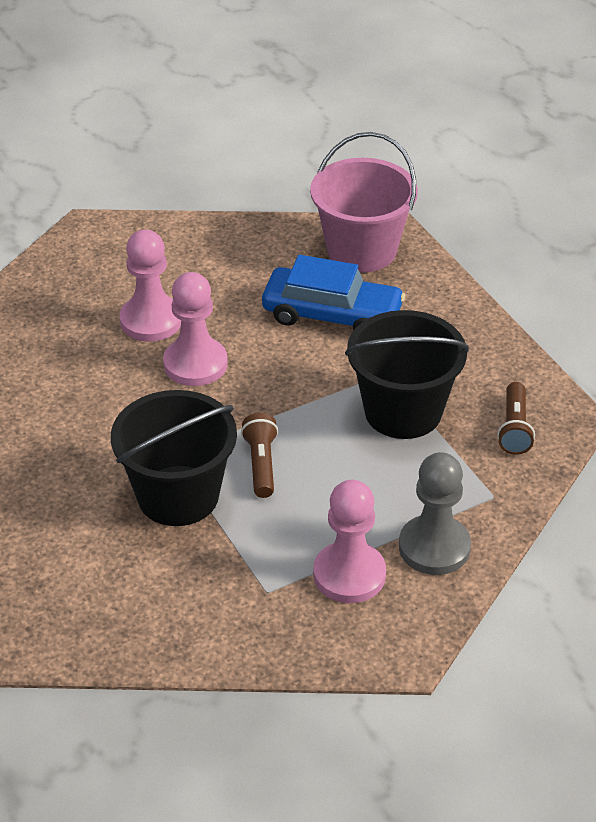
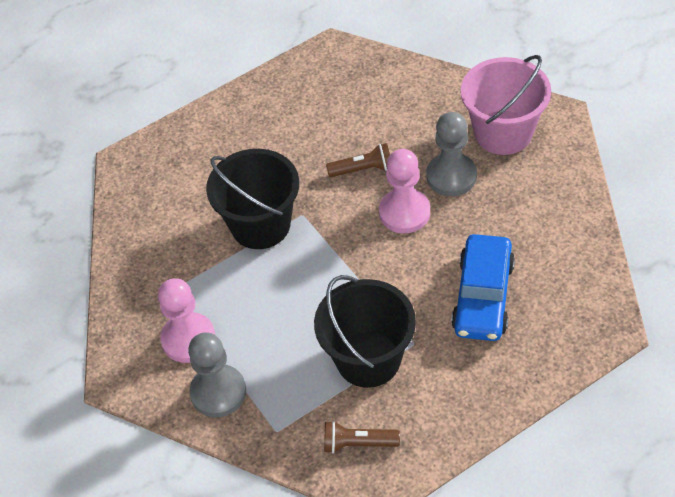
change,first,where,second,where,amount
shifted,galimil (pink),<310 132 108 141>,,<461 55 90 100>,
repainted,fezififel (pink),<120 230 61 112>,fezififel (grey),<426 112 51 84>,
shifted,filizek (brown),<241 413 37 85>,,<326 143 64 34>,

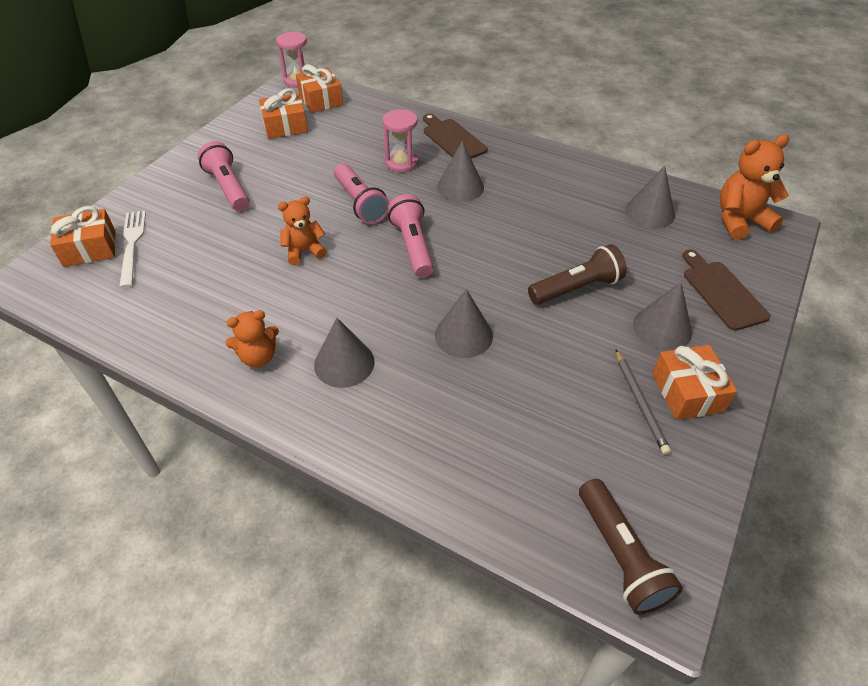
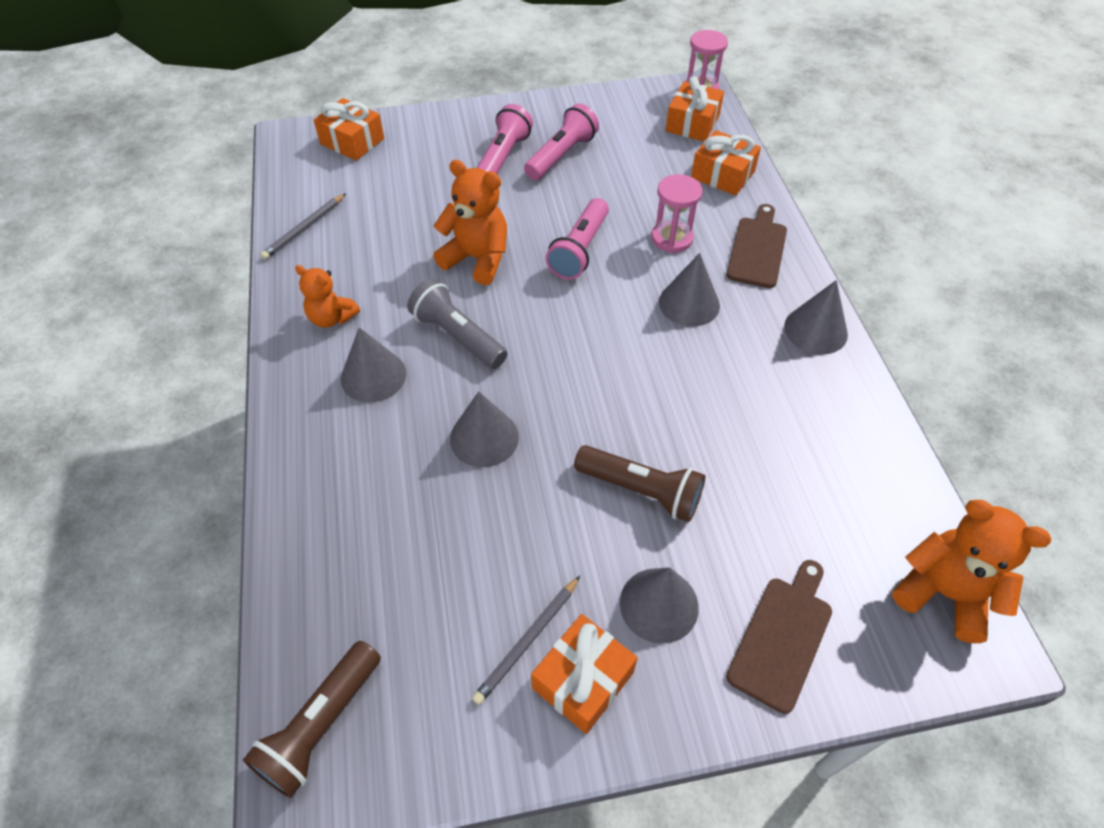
change,first,where,second,where,amount
shifted,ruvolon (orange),<259 88 49 51>,,<691 130 70 66>,
shifted,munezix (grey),<625 166 50 62>,,<784 280 64 75>,
shifted,filizek (pink),<388 194 46 84>,,<524 103 75 77>,
scaled,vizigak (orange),<278 196 49 69>,,<433 160 74 125>,x1.55
gone,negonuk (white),<119 210 27 78>,,,
new,,,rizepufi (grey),<260 193 86 67>,
new,,,filizek (grey),<407 279 100 90>,

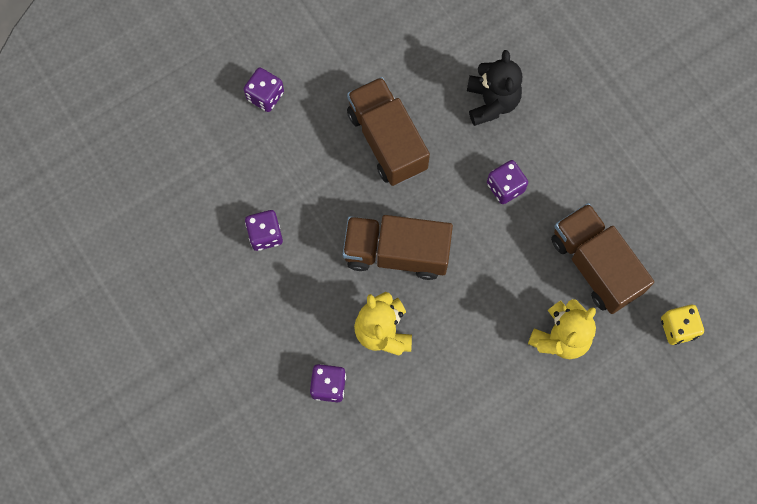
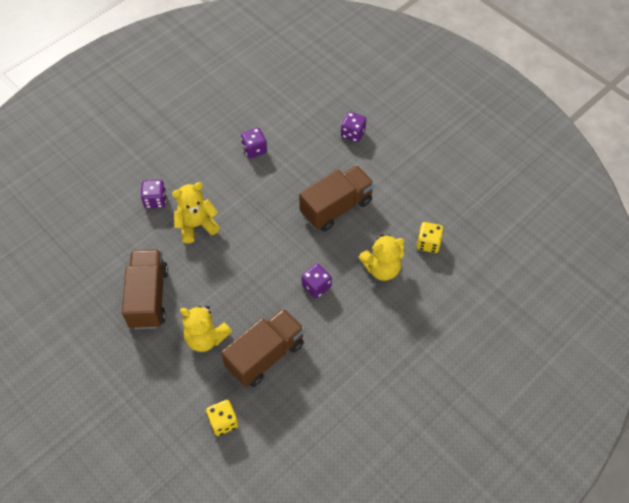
change,first,where,second,where,amount
repainted,vizigak (black),<467 50 55 76>,vizigak (yellow),<359 234 45 47>,
shifted,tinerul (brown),<343 215 110 65>,,<122 250 46 79>,
new,,,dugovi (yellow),<417 222 27 31>,

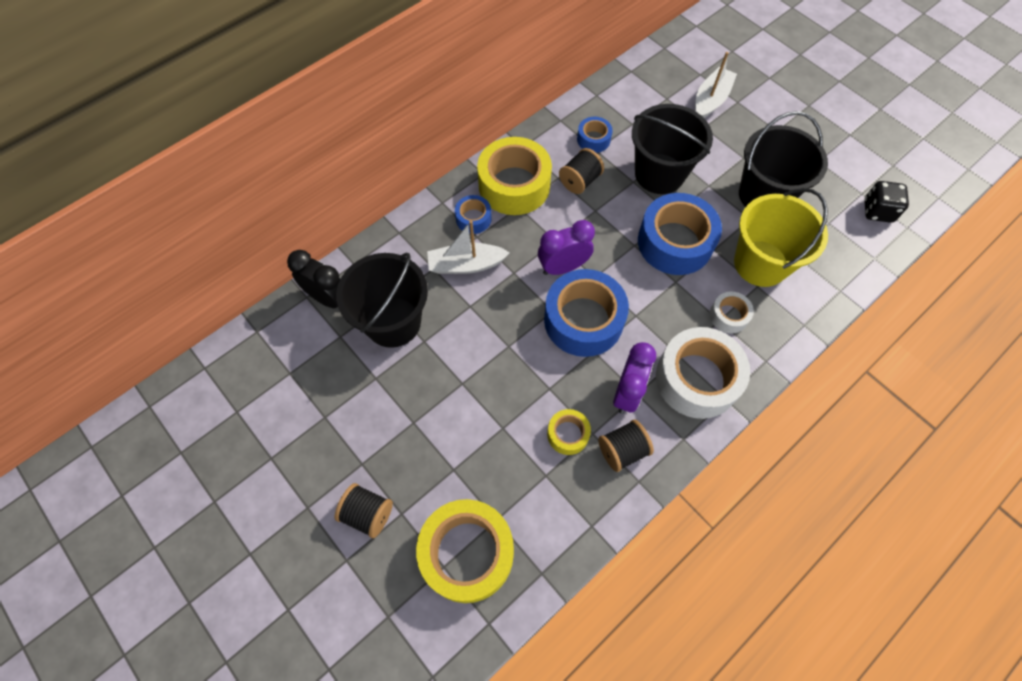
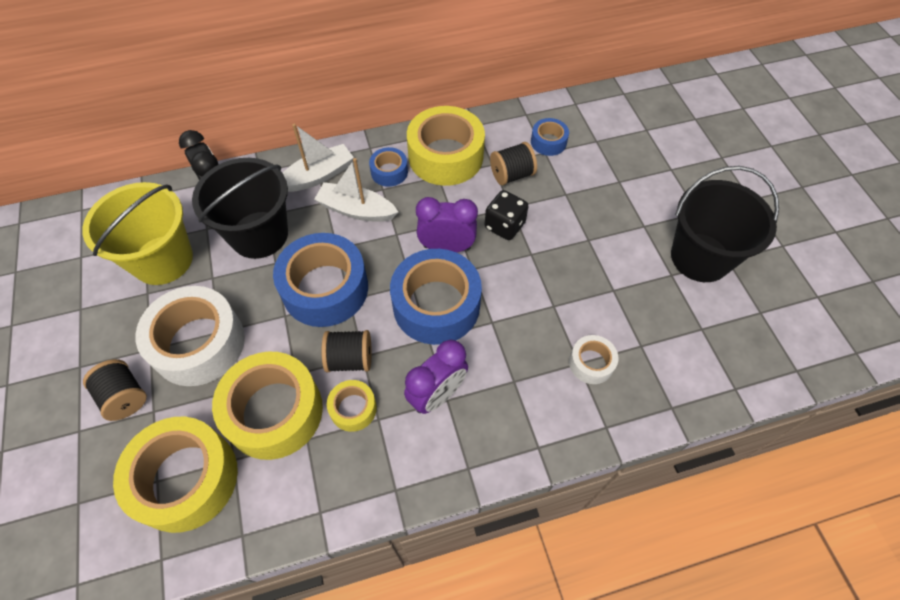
change,first,where,second,where,amount
shifted,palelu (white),<695 52 42 66>,,<283 124 71 68>,
gone,galimil (black),<632 104 81 90>,,,
shifted,dugovi (black),<864 181 45 42>,,<485 190 44 50>,
shifted,galimil (yellow),<734 188 94 99>,,<82 182 111 103>,
shifted,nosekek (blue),<638 193 84 82>,,<273 233 95 94>,
shifted,nosekek (white),<656 327 94 92>,,<135 286 110 100>,
shifted,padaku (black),<598 420 56 52>,,<322 330 50 42>,
new,,,nosekek (yellow),<212 352 111 108>,

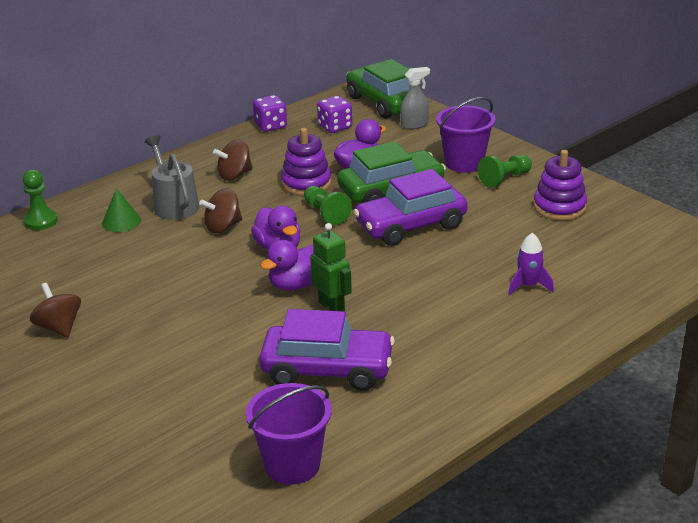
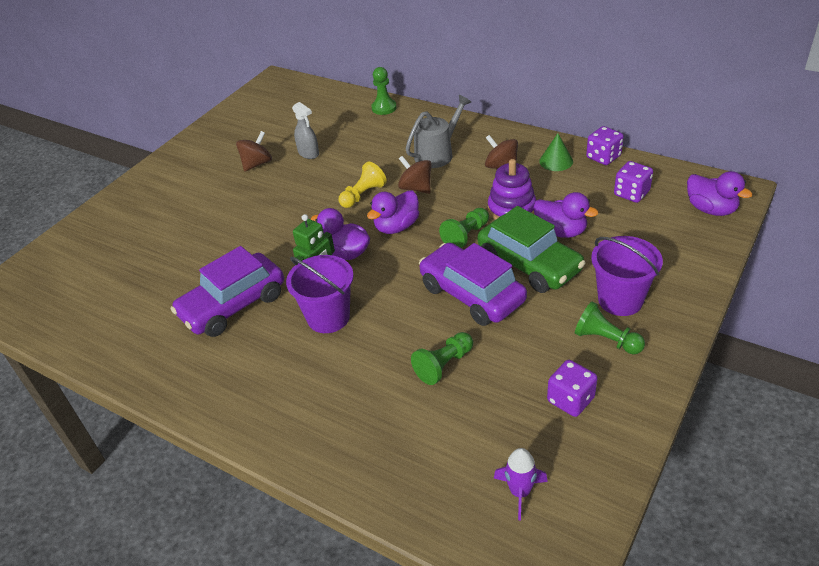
change,first,where,second,where,amount
swapped,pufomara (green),<346 59 64 60>,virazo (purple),<687 171 66 45>,
shifted,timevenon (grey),<400 67 30 63>,,<292 102 27 57>,
swapped,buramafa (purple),<533 150 54 70>,dugovi (purple),<547 360 51 57>,
shifted,munezix (green),<102 188 39 44>,,<539 133 34 38>,
shifted,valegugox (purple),<508 233 46 63>,,<494 448 54 72>,
rotated,pufomara (purple),<259 309 136 82>,,<171 246 113 91>,60 degrees clockwise
shifted,galimil (purple),<246 383 85 102>,,<286 255 68 78>,
new,,,fezififel (yellow),<338 162 49 46>,
new,,,fezififel (green),<411 332 62 53>,

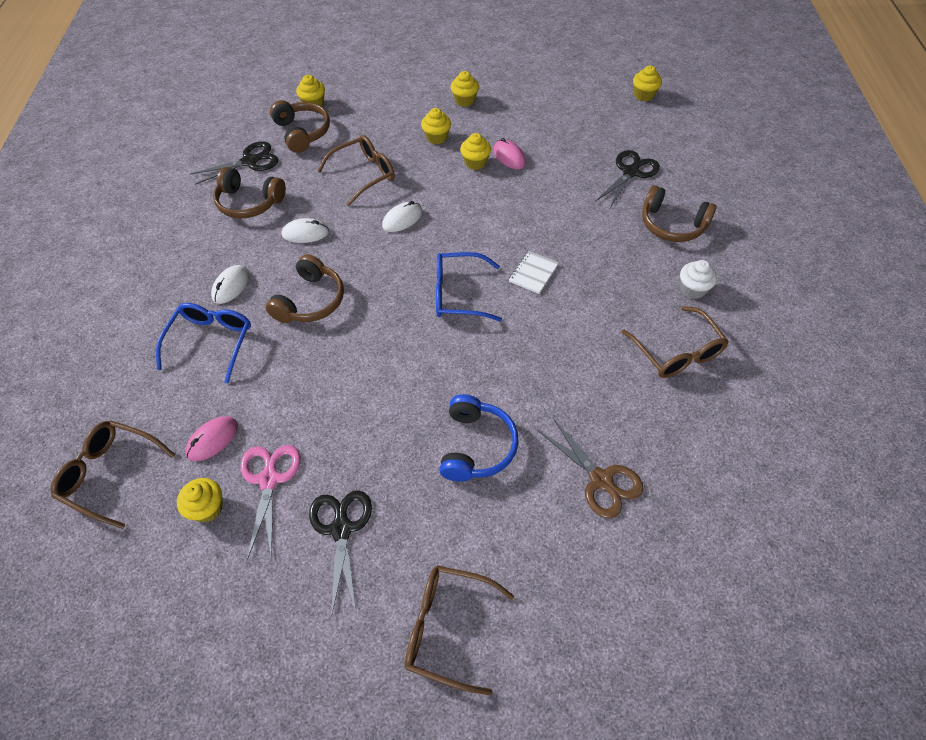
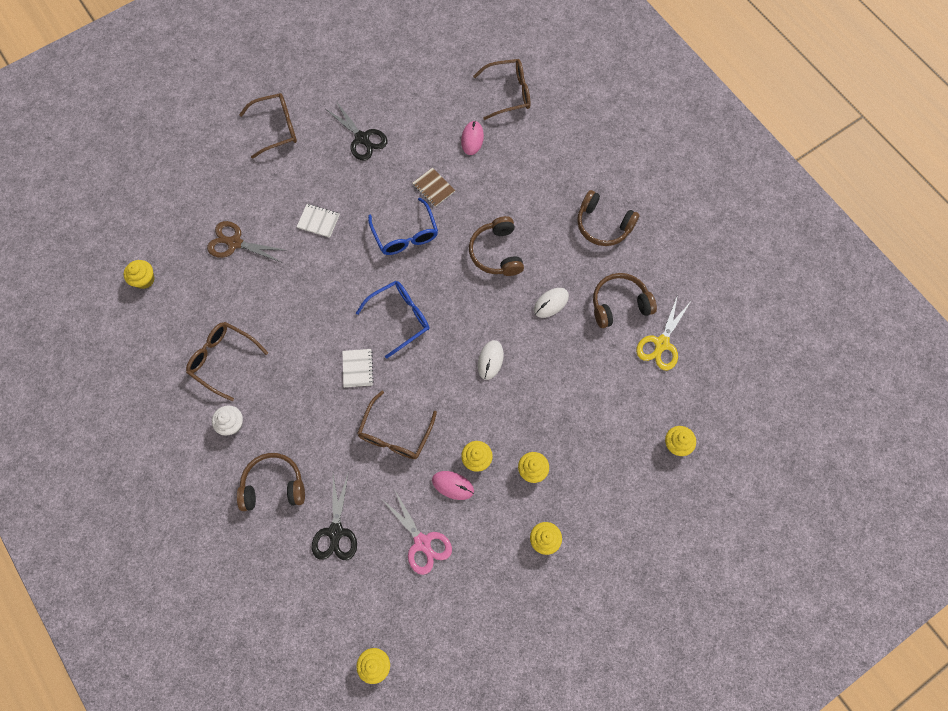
change,first,where,second,where,amount
shifted,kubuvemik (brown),<270 100 60 53>,,<577 190 63 56>,
shifted,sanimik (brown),<317 135 78 71>,,<357 391 80 68>,
repainted,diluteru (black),<190 141 89 44>,diluteru (yellow),<636 295 56 75>,
gone,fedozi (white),<211 265 39 39>,,,
shifted,sanimik (blue),<156 303 95 80>,,<368 198 70 57>,
swapped,kubuvemik (blue),<439 394 80 88>,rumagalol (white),<297 204 43 34>,
shifted,diluteru (pink),<240 445 61 114>,,<383 489 69 86>,
shifted,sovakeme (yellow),<177 478 46 44>,,<124 260 31 29>,
new,,,rumagalol (brown),<413 167 42 40>,

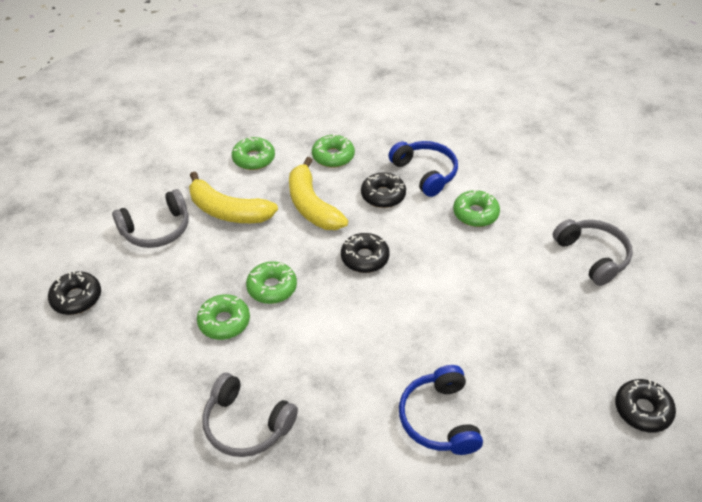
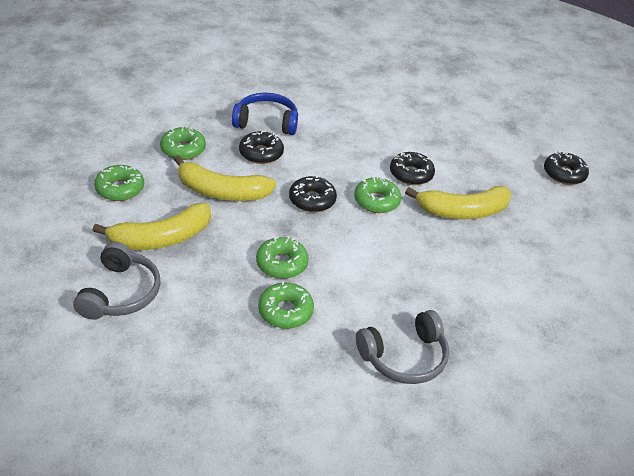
change,first,where,second,where,amount
shifted,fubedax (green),<453 190 47 37>,,<354 176 47 37>,
gone,kubuvemik (grey),<553 219 80 67>,,,
shifted,fubedax (black),<48 270 53 45>,,<390 152 45 33>,
gone,kubuvemik (blue),<399 365 84 90>,,,
new,,,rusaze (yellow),<405 186 107 33>,

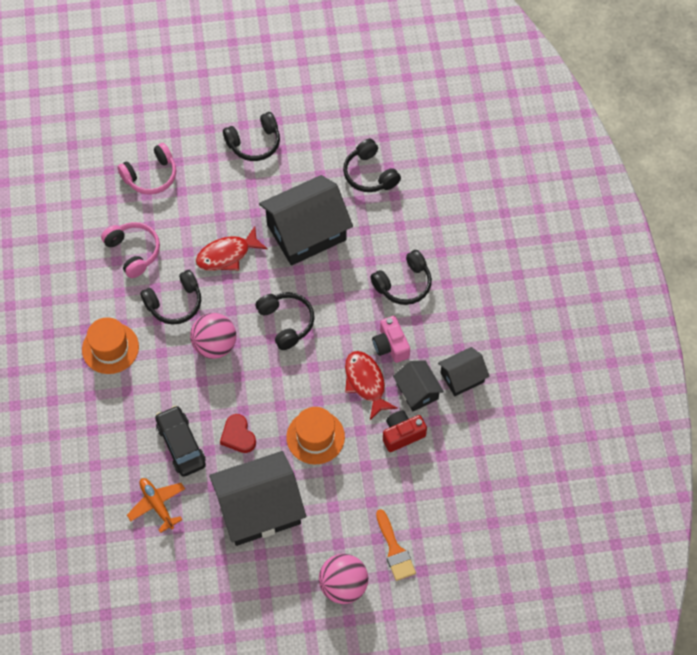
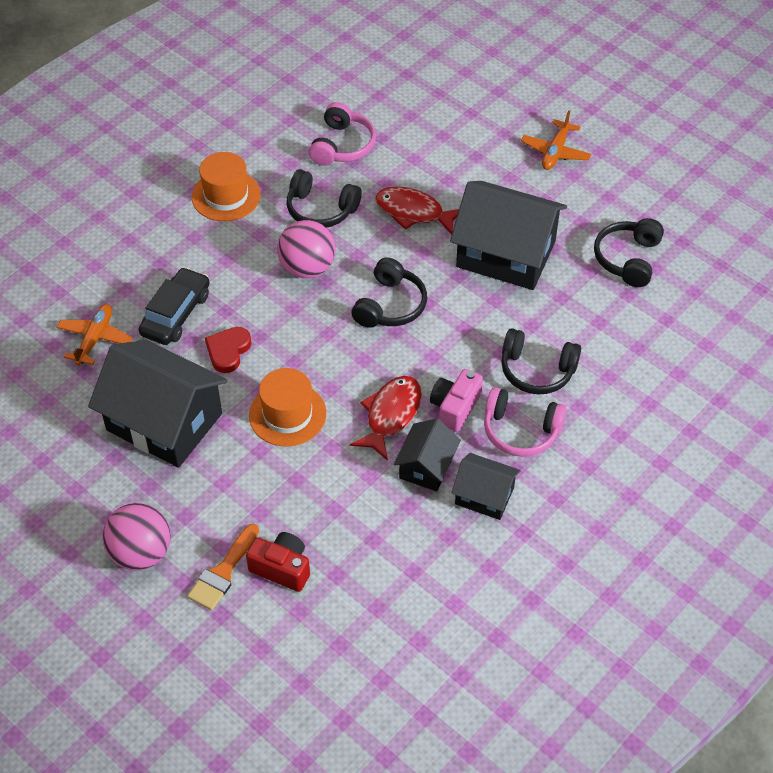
change,first,where,second,where,amount
swapped,kubuvemik (black),<223 112 57 49>,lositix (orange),<521 110 70 60>,
shifted,kubuvemik (pink),<118 143 59 52>,,<484 387 82 70>,
shifted,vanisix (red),<383 411 44 41>,,<246 532 64 60>,

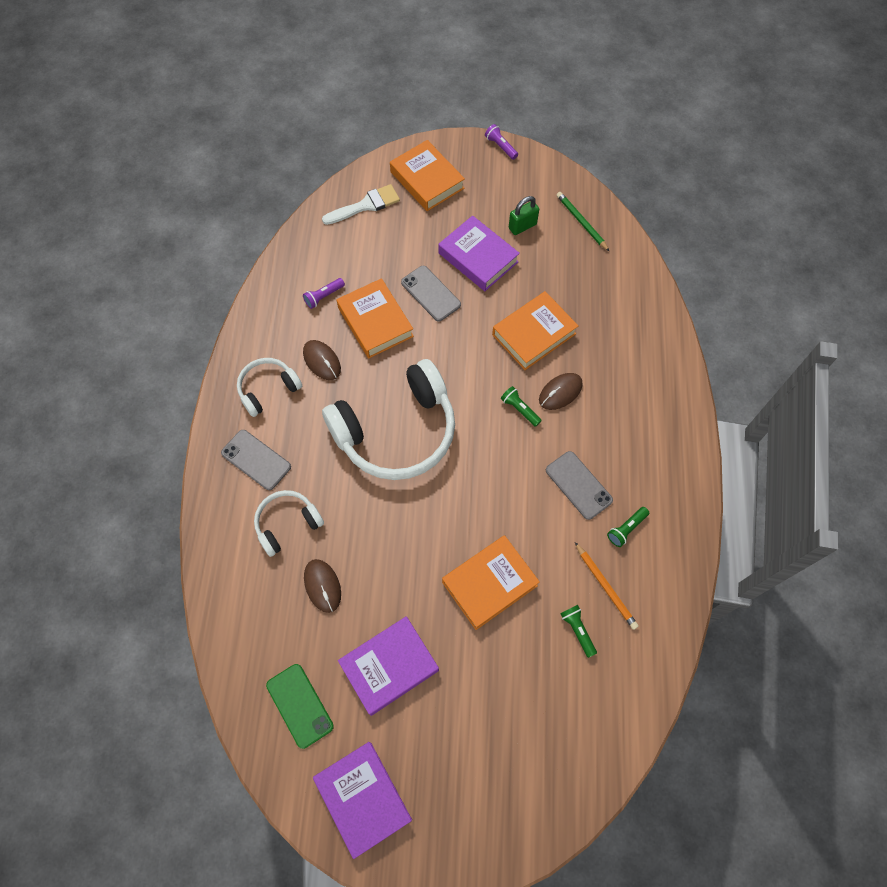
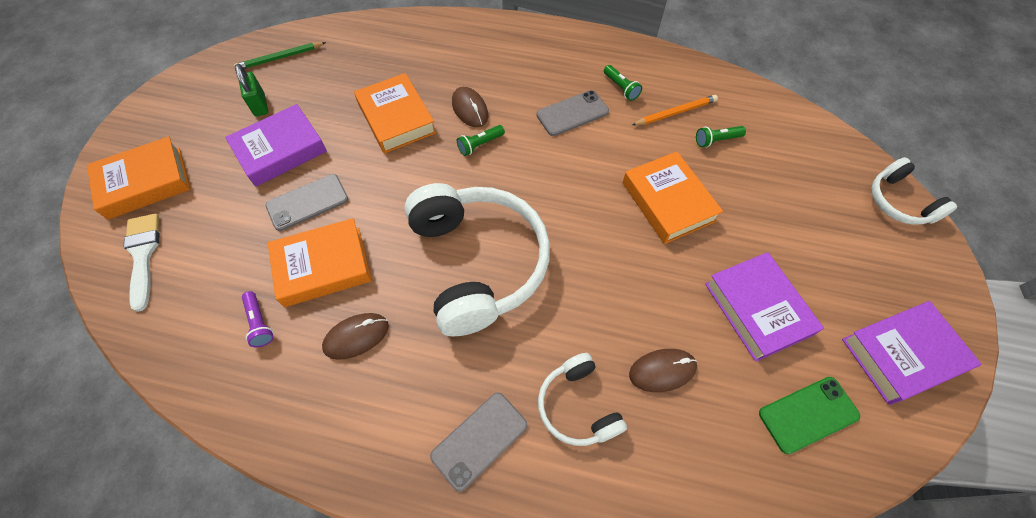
change,first,where,second,where,amount
gone,filizek (purple),<485 124 33 36>,,,
shifted,kubuvemik (white),<237 358 65 59>,,<871 157 86 68>,

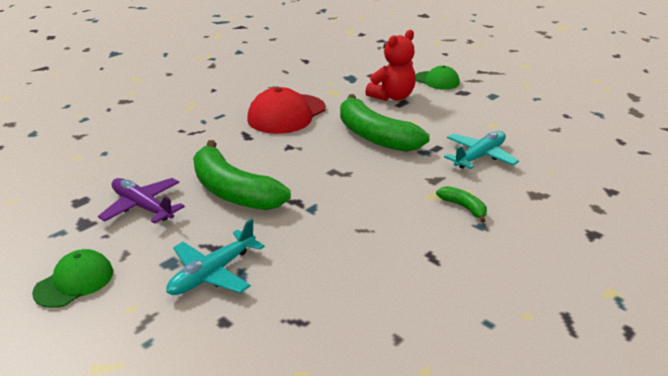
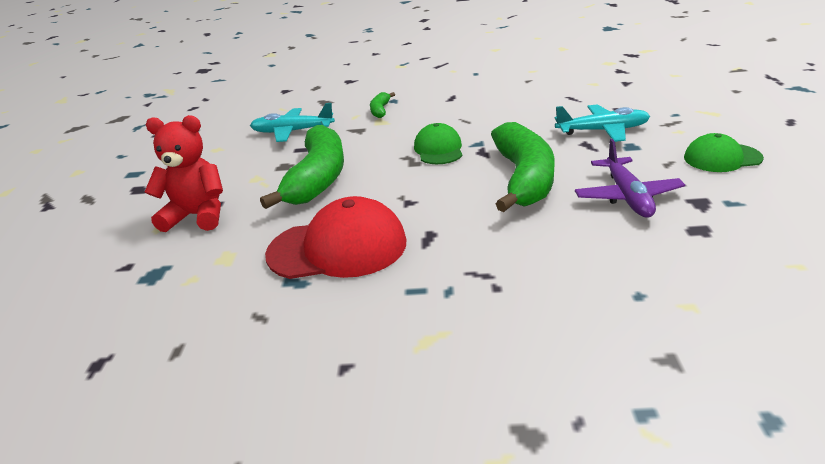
change,first,where,second,where,amount
shifted,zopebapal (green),<415 66 45 24>,,<414 123 49 41>,

